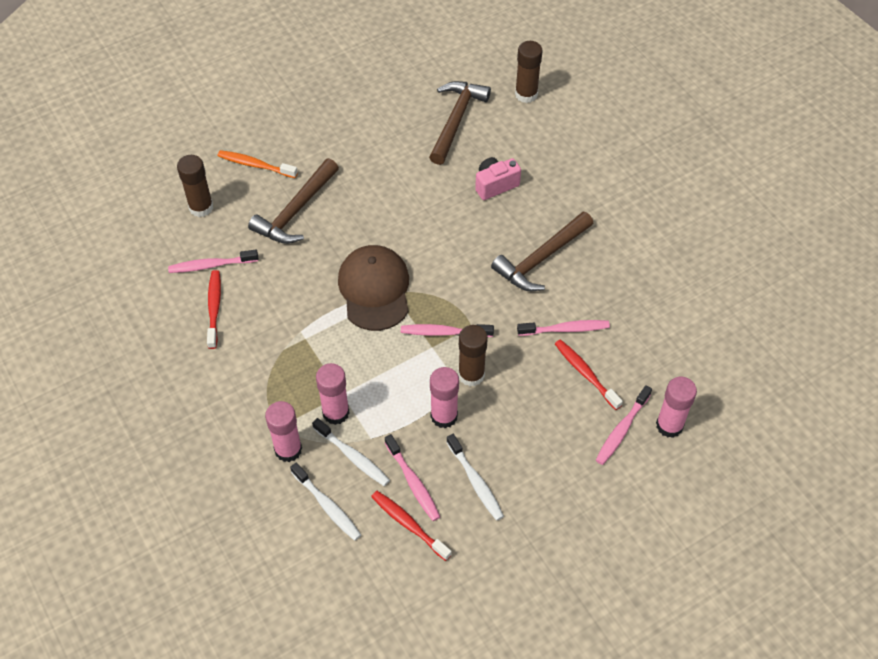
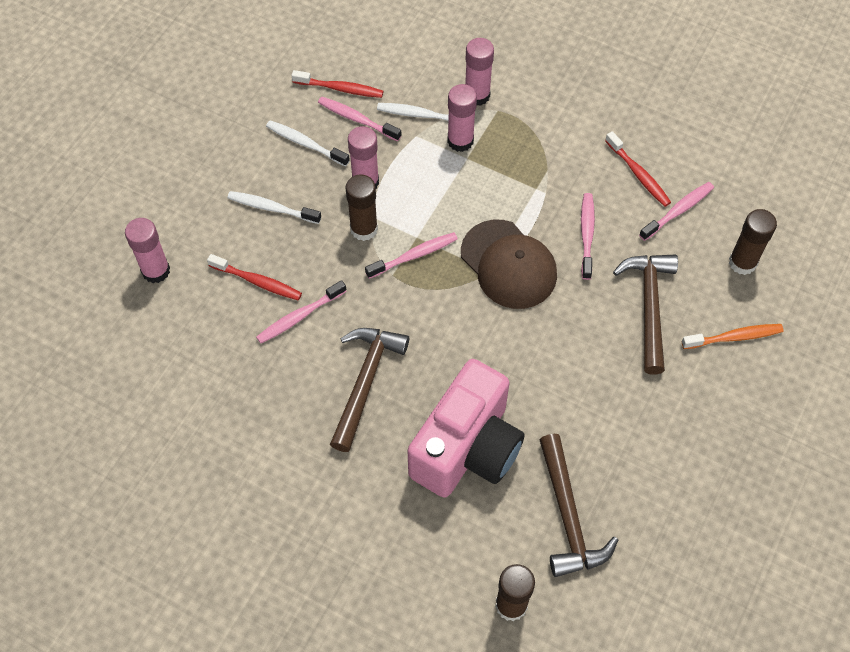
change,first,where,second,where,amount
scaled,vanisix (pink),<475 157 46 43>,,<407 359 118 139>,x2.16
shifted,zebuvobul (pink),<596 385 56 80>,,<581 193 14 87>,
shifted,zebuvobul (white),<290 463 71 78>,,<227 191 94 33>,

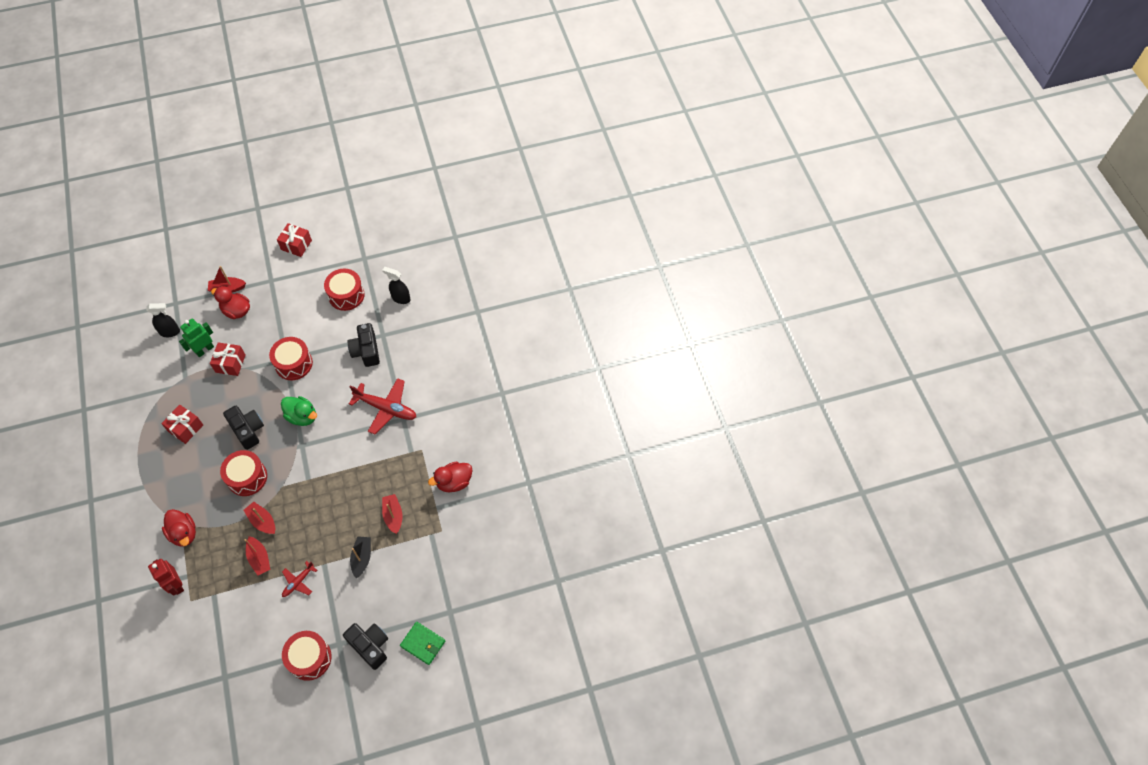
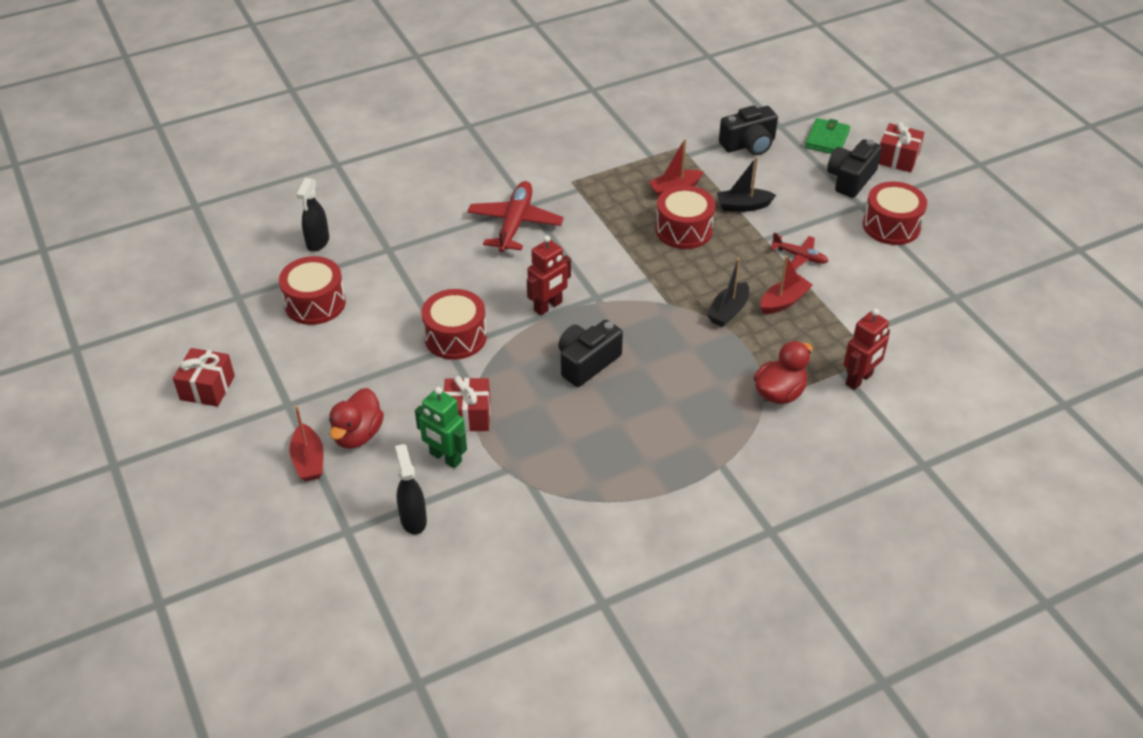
change,first,where,second,where,amount
shifted,vanisix (black),<348 323 32 44>,,<719 106 59 49>,
swapped,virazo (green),<281 396 36 30>,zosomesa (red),<527 235 44 81>,
shifted,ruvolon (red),<161 405 42 39>,,<879 122 46 50>,
shifted,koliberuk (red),<220 450 47 46>,,<655 185 60 64>,
gone,virazo (red),<428 462 44 30>,,,
repainted,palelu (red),<243 502 32 32>,palelu (black),<707 258 42 69>,

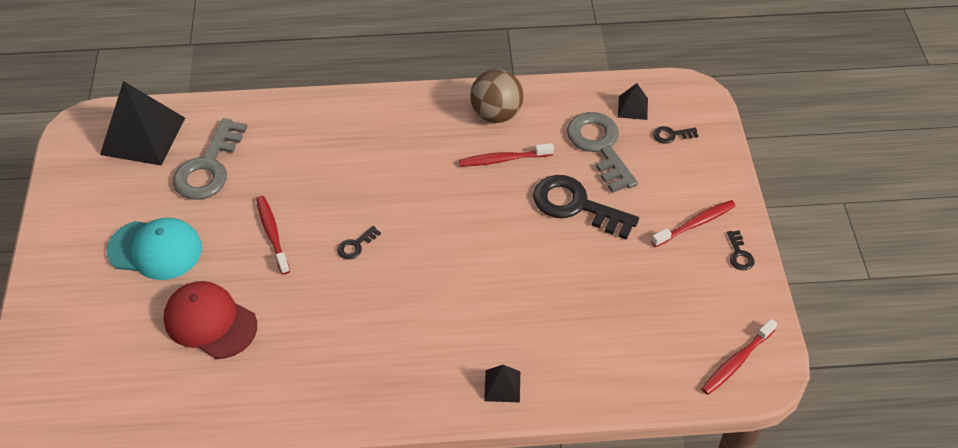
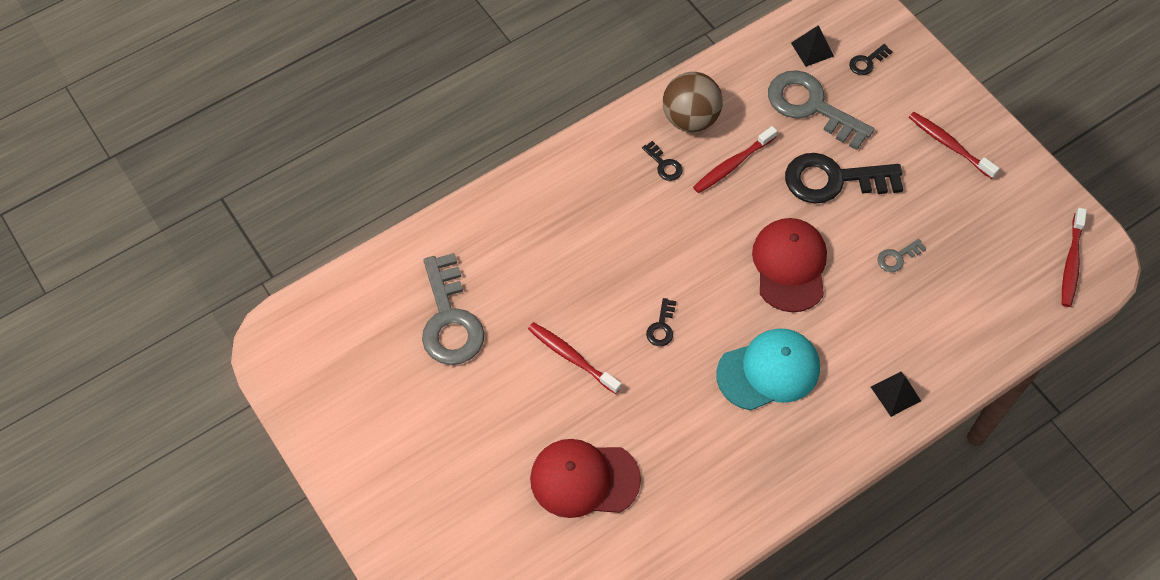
change,first,where,second,where,amount
gone,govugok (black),<100 81 85 84>,,,
rotated,zebuvobul (red),<651 200 85 47>,,<909 112 91 67>,75 degrees counterclockwise
shifted,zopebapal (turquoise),<107 218 95 62>,,<716 329 104 81>,
shifted,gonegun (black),<727 230 27 40>,,<642 141 41 40>,
new,,,zopebapal (red),<752 218 75 94>,
new,,,gonegun (grey),<877 239 49 33>,

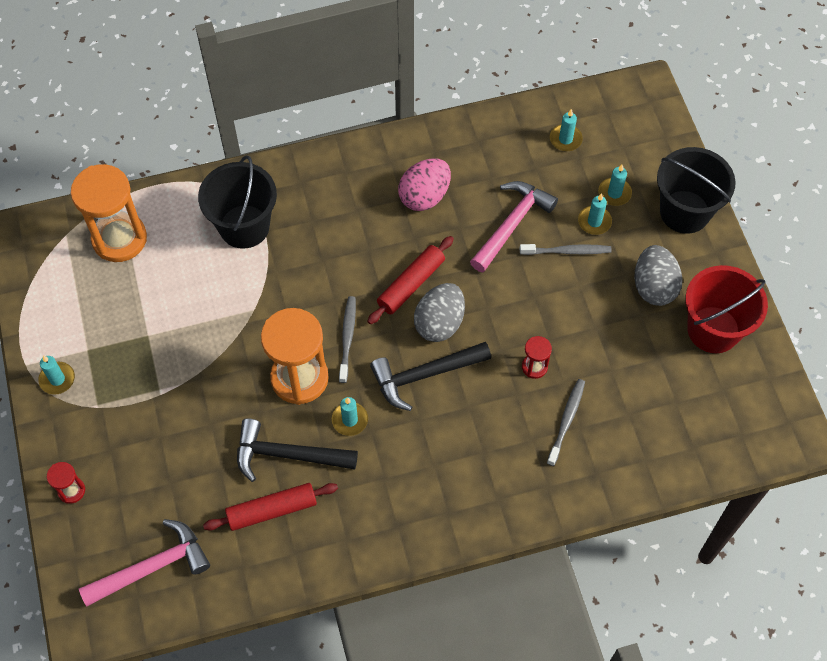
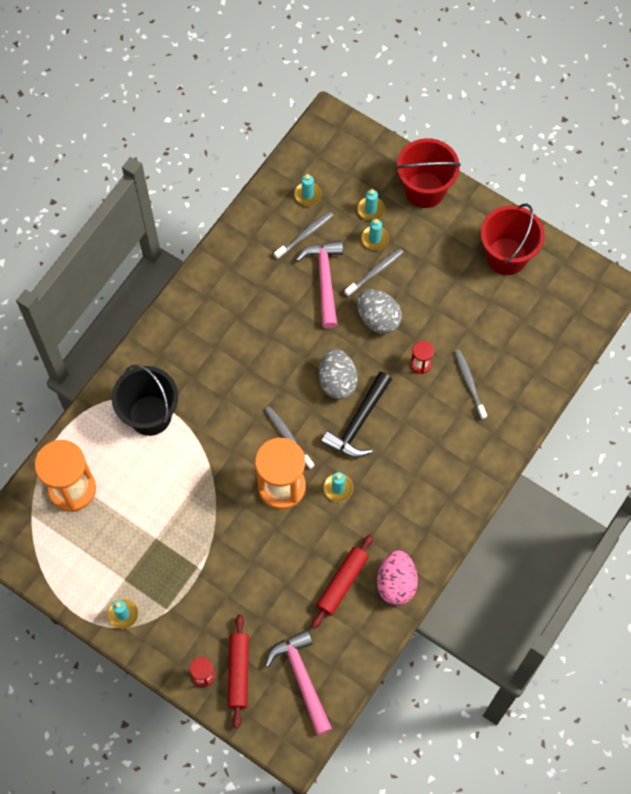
change,first,where,second,where,amount
repainted,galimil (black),<657 147 79 87>,galimil (red),<396 138 65 70>,
shifted,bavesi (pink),<398 158 53 53>,,<377 550 41 55>,
shifted,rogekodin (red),<367 236 87 88>,,<227 614 22 115>,
shifted,bavesi (grey),<634 245 49 61>,,<357 289 45 45>,
gone,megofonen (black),<237 418 121 64>,,,
rotated,megofonen (pink),<79 519 131 88>,,<265 630 67 105>,45 degrees counterclockwise
new,,,zebuvobul (grey),<274 211 59 48>,

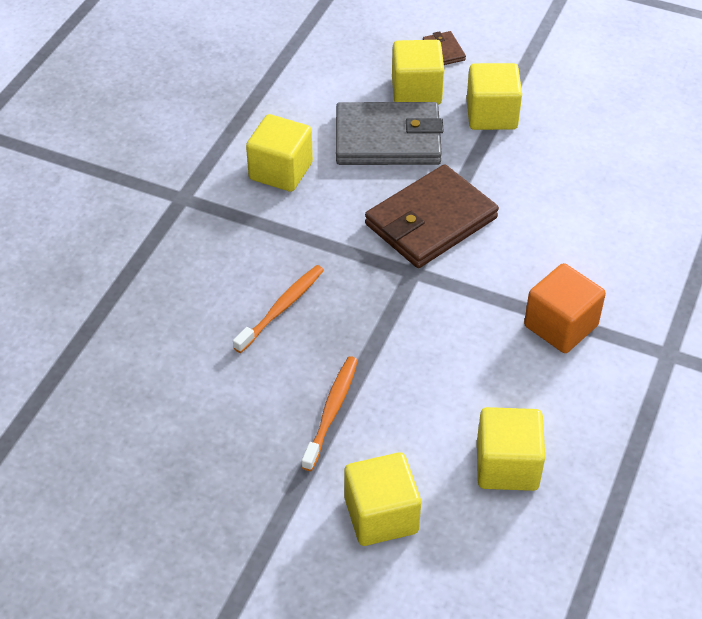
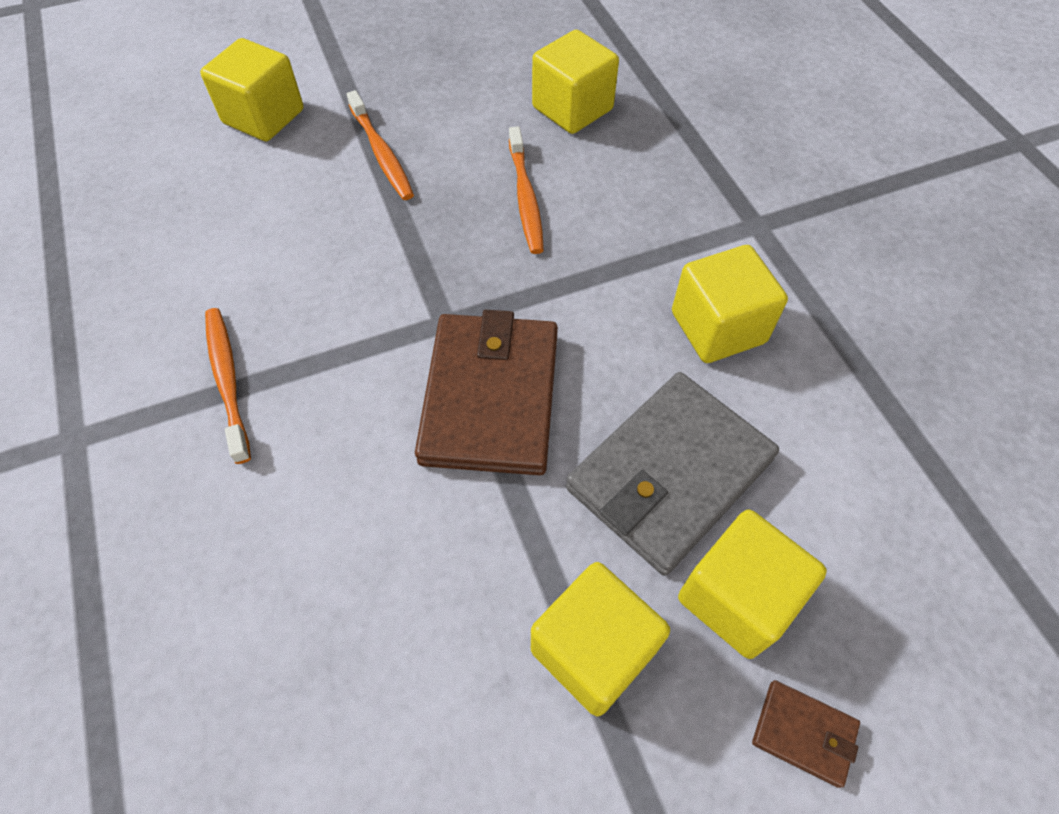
change,first,where,second,where,amount
swapped,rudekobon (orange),<524 263 82 90>,zebuvobul (orange),<205 308 46 156>,
shifted,rudekobon (yellow),<477 407 68 84>,,<532 30 87 104>,

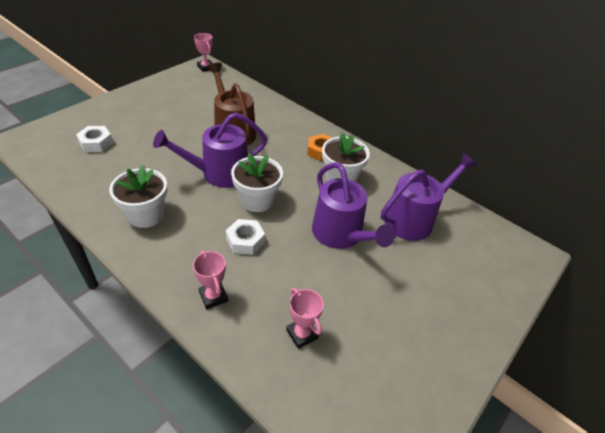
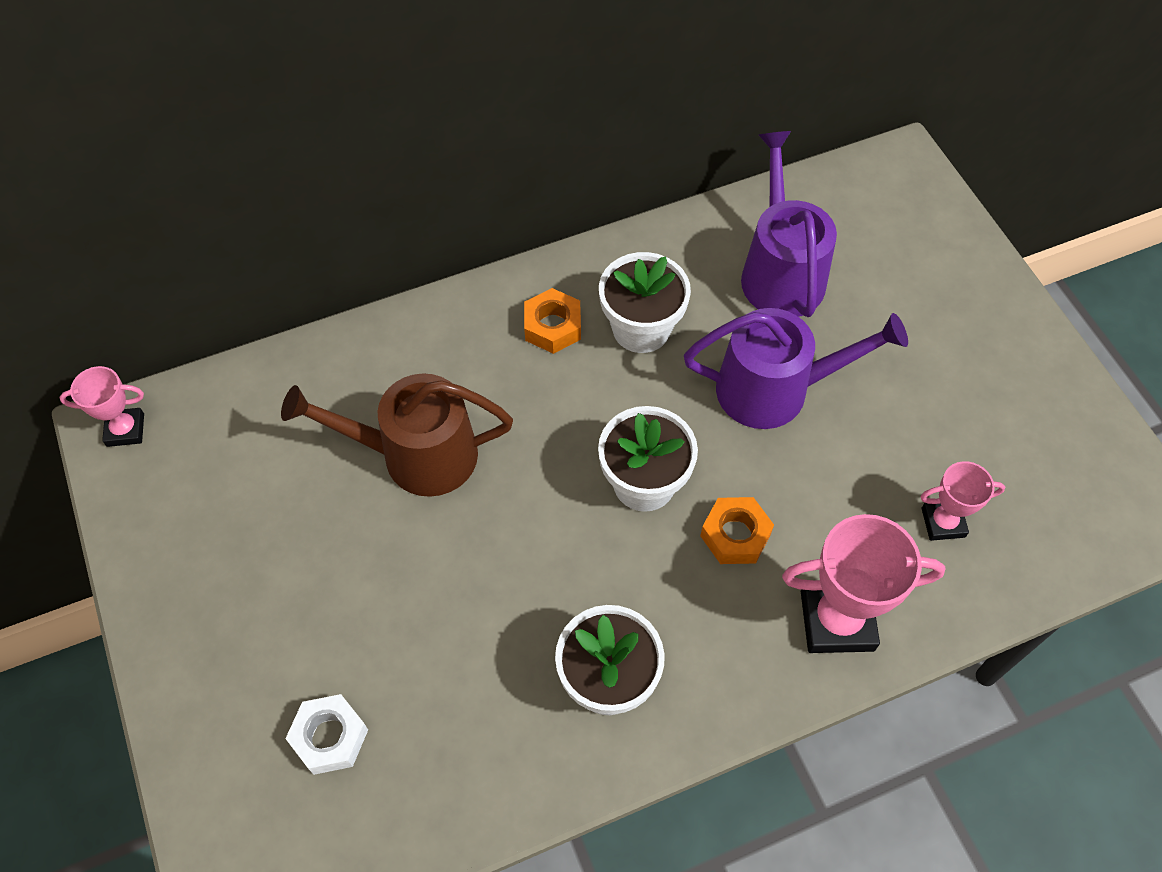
change,first,where,second,where,amount
gone,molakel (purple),<153 112 114 76>,,,
repainted,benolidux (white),<226 219 39 36>,benolidux (orange),<700 497 74 67>,
scaled,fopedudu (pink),<193 250 35 59>,,<782 514 164 139>,x1.74

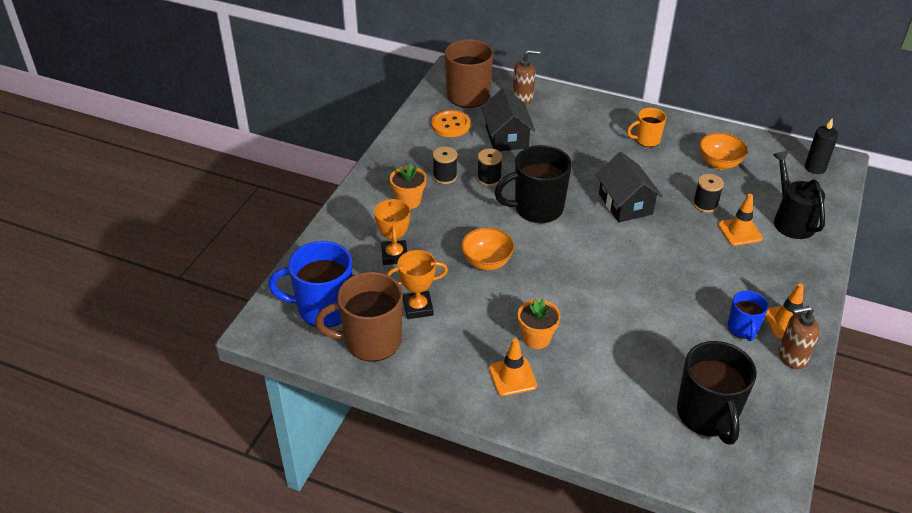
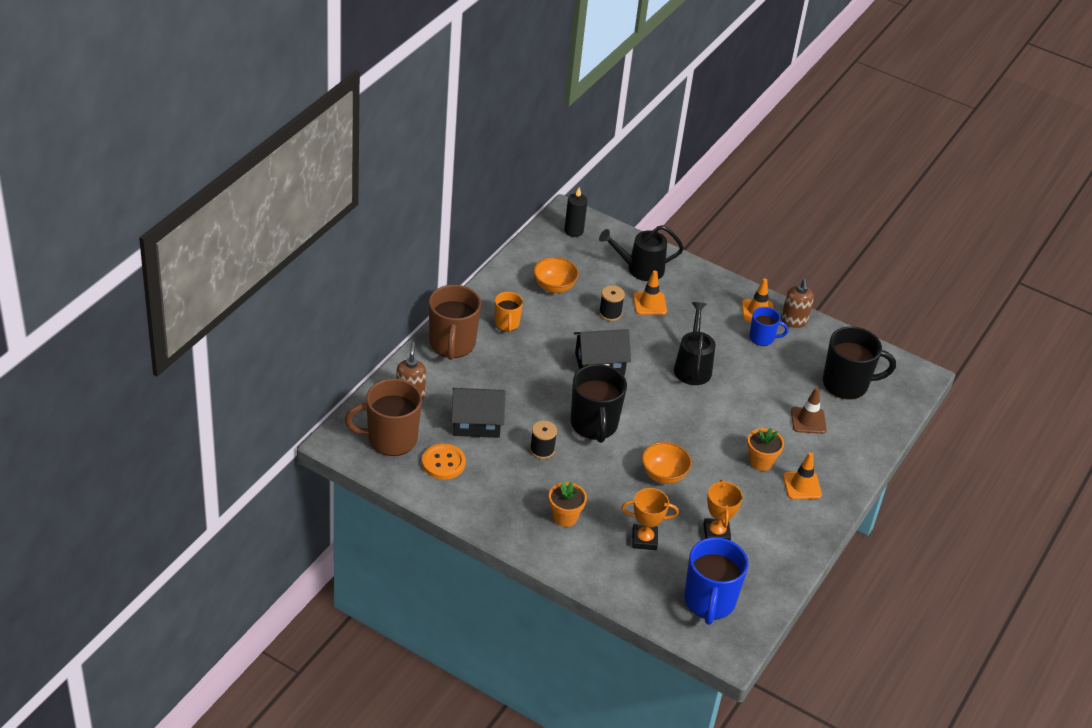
change,first,where,second,where,amount
gone,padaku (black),<433 146 24 38>,,,
shifted,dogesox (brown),<315 272 88 89>,,<429 285 52 75>,
new,,,molakel (black),<674 302 42 83>,
new,,,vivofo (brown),<791 387 36 47>,

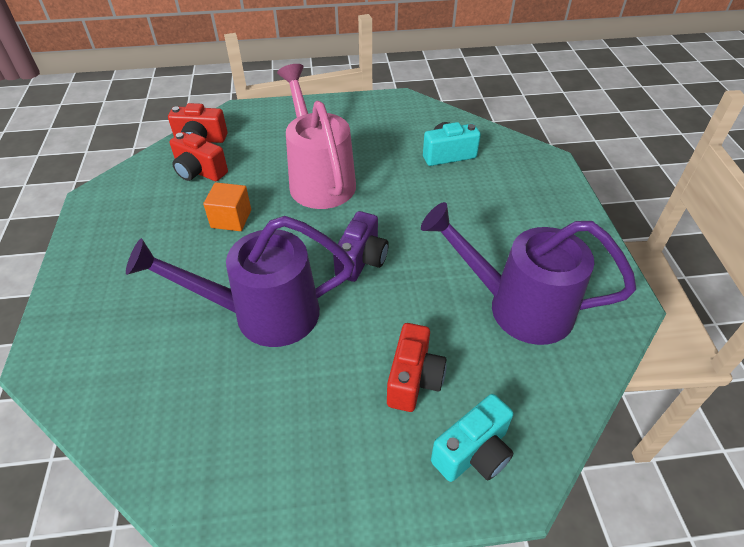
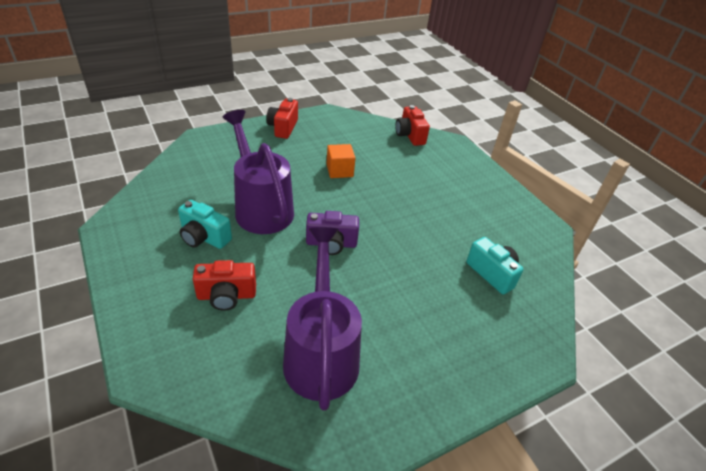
change,first,where,second,where,amount
gone,molakel (pink),<277 64 79 145>,,,
shifted,vanisix (red),<170 132 58 49>,,<266 98 32 41>,
shifted,vanisix (turquoise),<431 394 83 88>,,<178 200 54 49>,

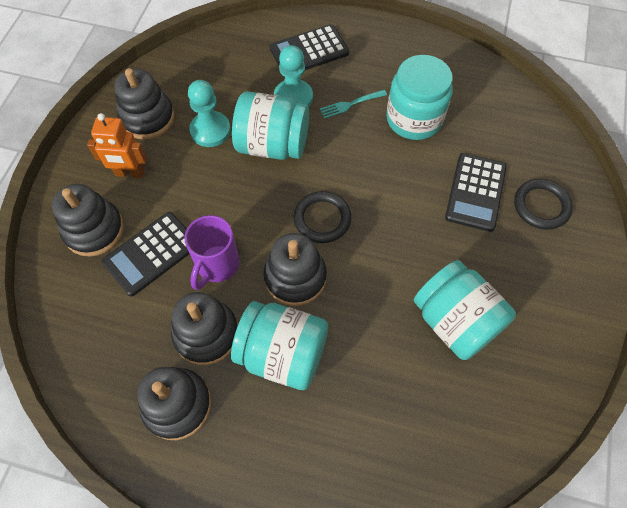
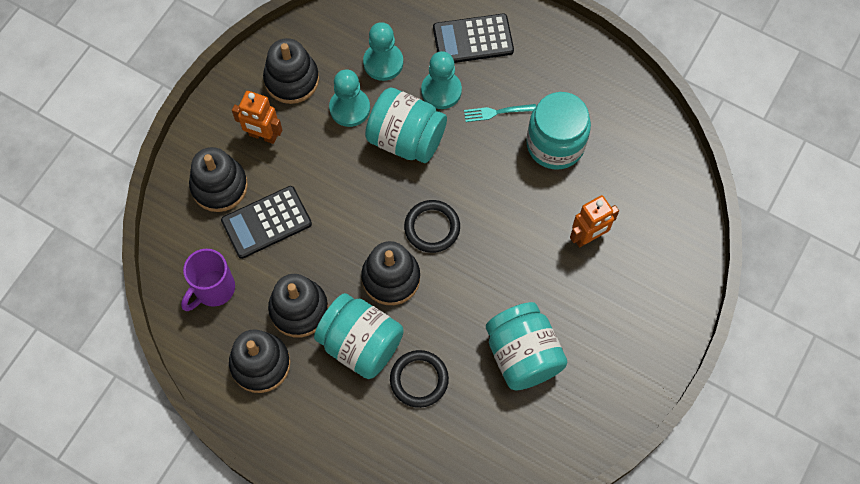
change,first,where,second,where,amount
swapped,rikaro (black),<445 153 62 79>,zosomesa (orange),<570 195 49 52>,
shifted,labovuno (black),<514 179 59 51>,,<390 350 59 58>,
shifted,dogesox (purple),<184 215 56 75>,,<181 249 54 62>,
new,,,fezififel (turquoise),<363 22 40 59>,

